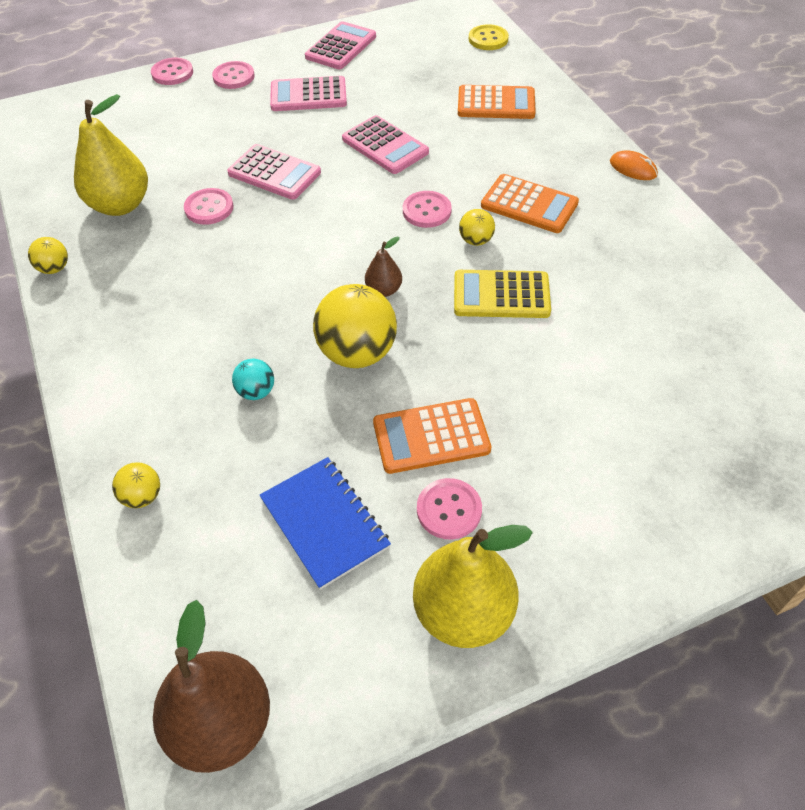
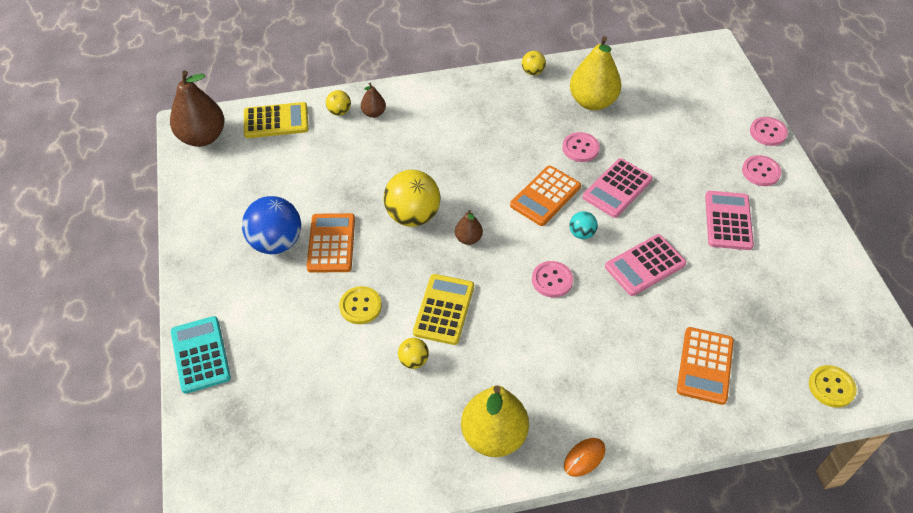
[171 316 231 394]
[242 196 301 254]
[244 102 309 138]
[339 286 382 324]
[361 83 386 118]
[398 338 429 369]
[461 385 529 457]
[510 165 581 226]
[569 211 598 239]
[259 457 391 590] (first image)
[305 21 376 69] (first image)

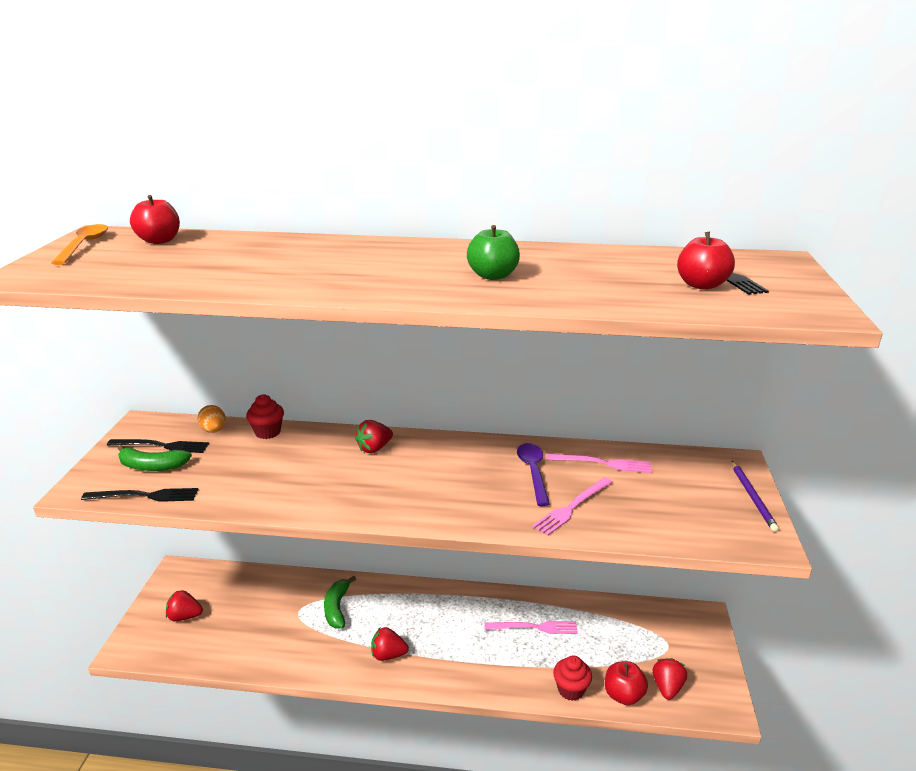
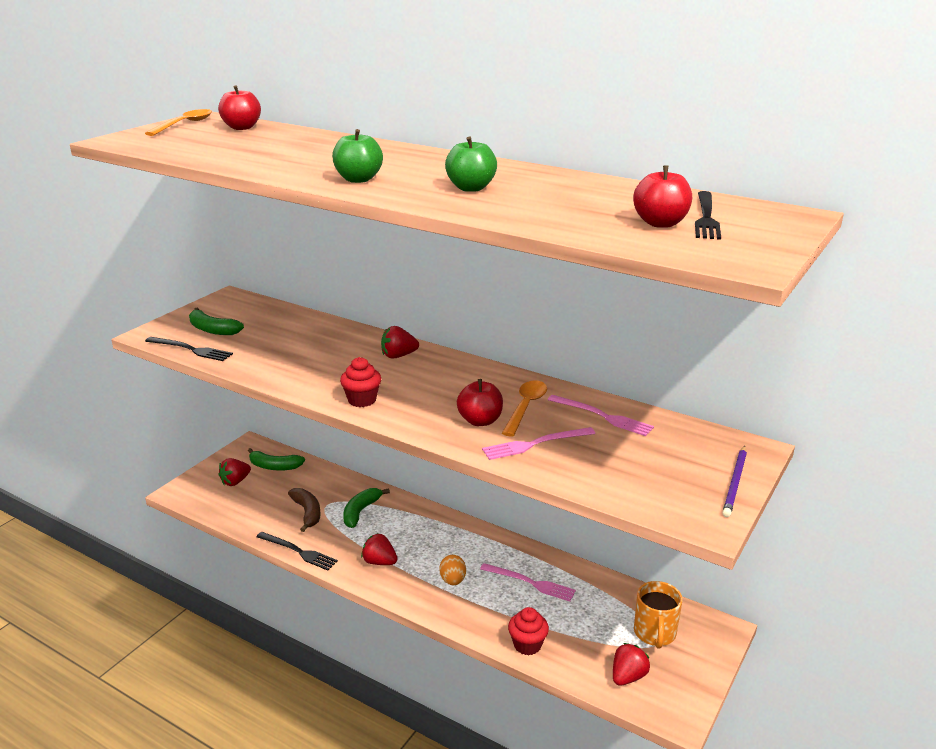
[218 458 251 486]
[248 448 305 471]
[256 532 338 570]
[288 488 321 532]
[332 129 383 183]
[340 357 381 407]
[439 555 466 585]
[457 379 503 426]
[502 380 547 437]
[634 581 682 649]

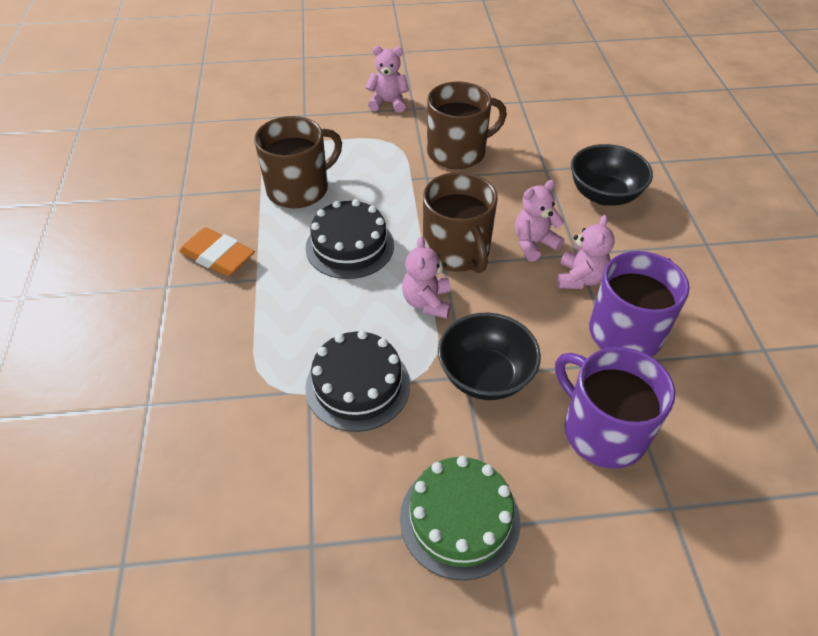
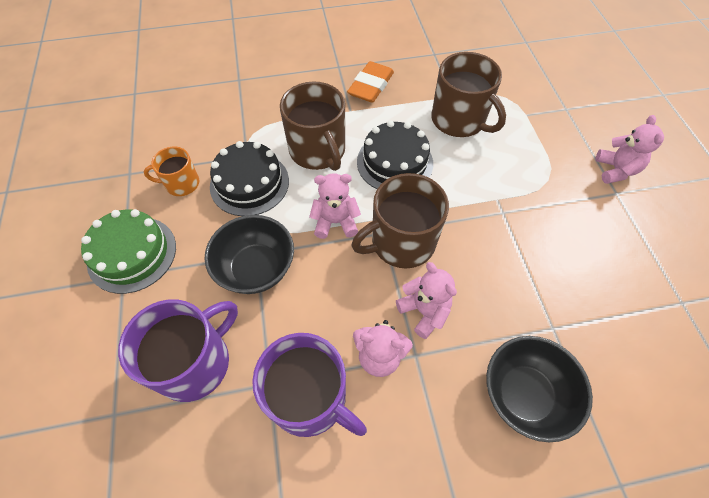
[144 146 199 196]
[280 82 345 171]

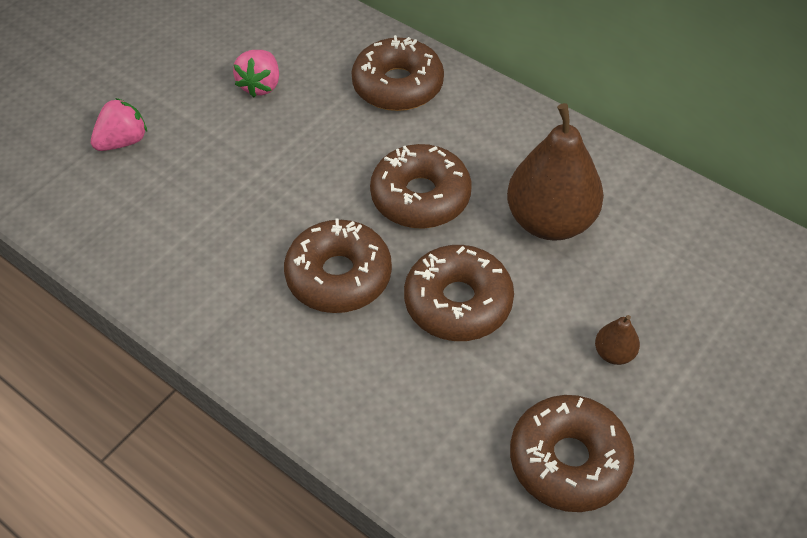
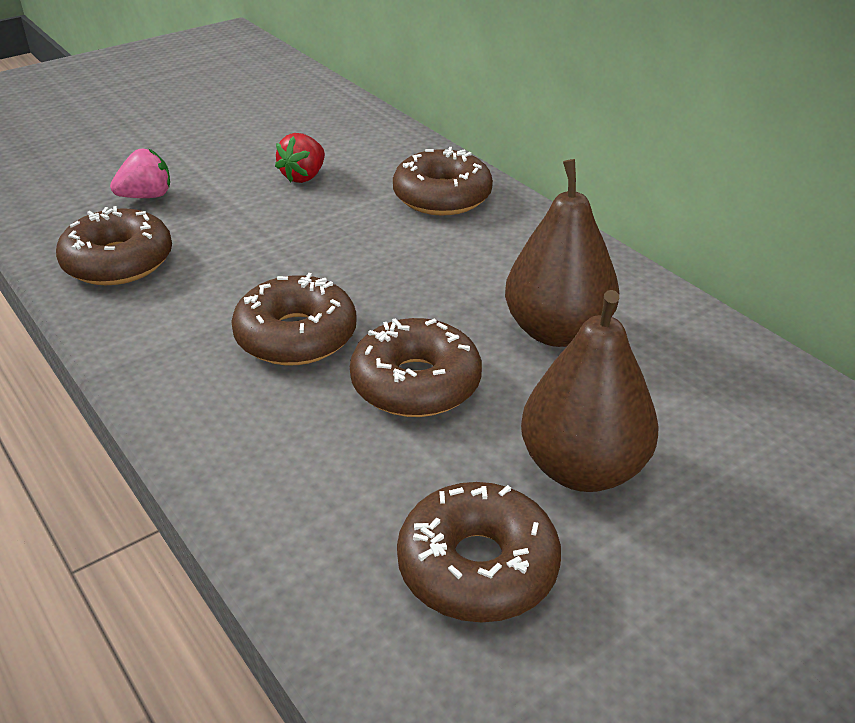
[56 206 172 285]
[275 133 325 183]
[521 290 659 492]

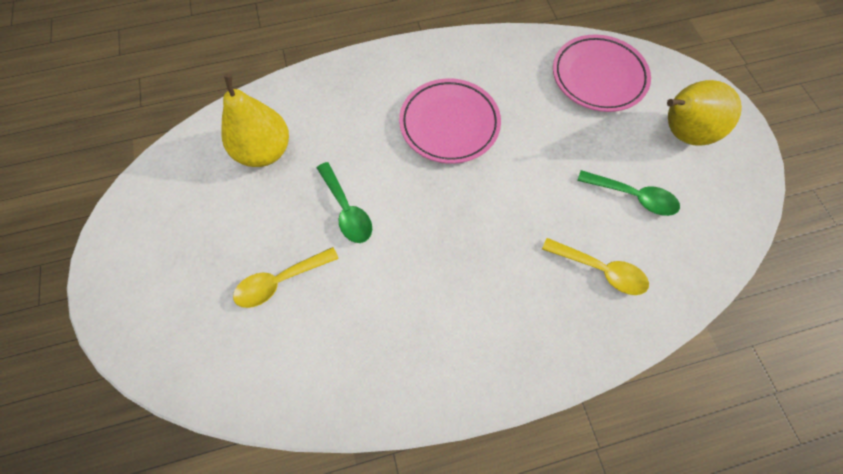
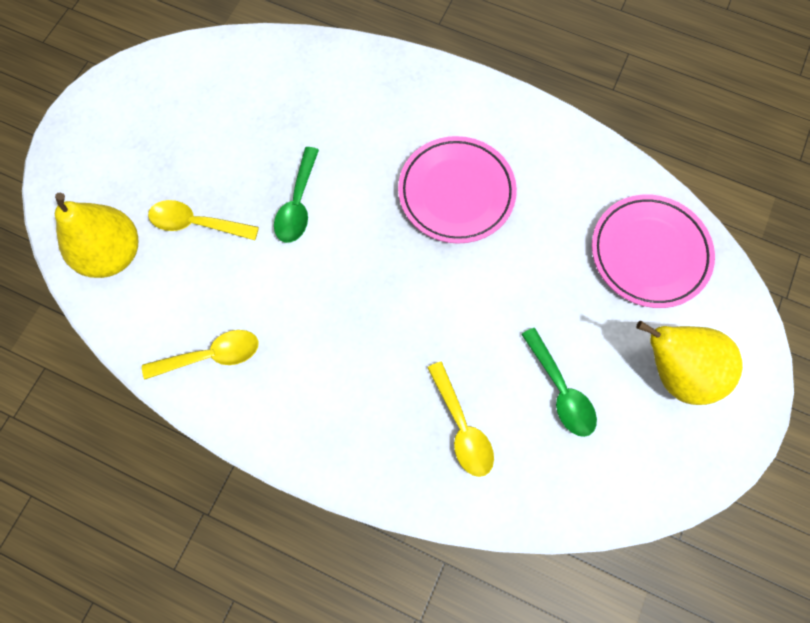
[55 193 138 278]
[142 330 258 379]

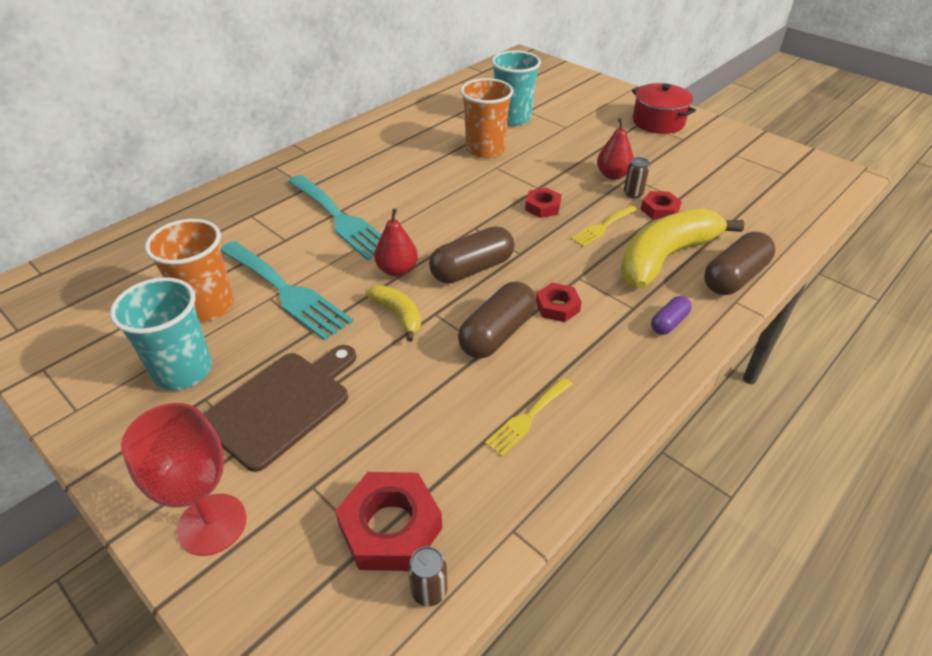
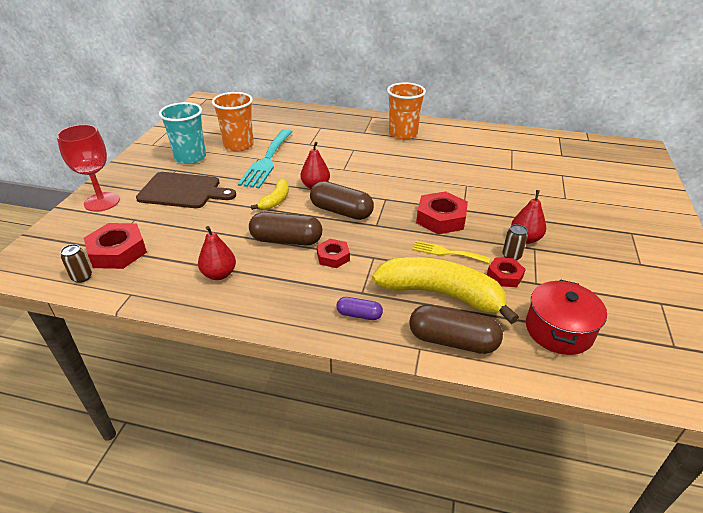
[198 226 236 280]
[387 82 426 140]
[416 191 468 234]
[526 279 607 355]
[288 175 381 261] (first image)
[491 50 541 126] (first image)

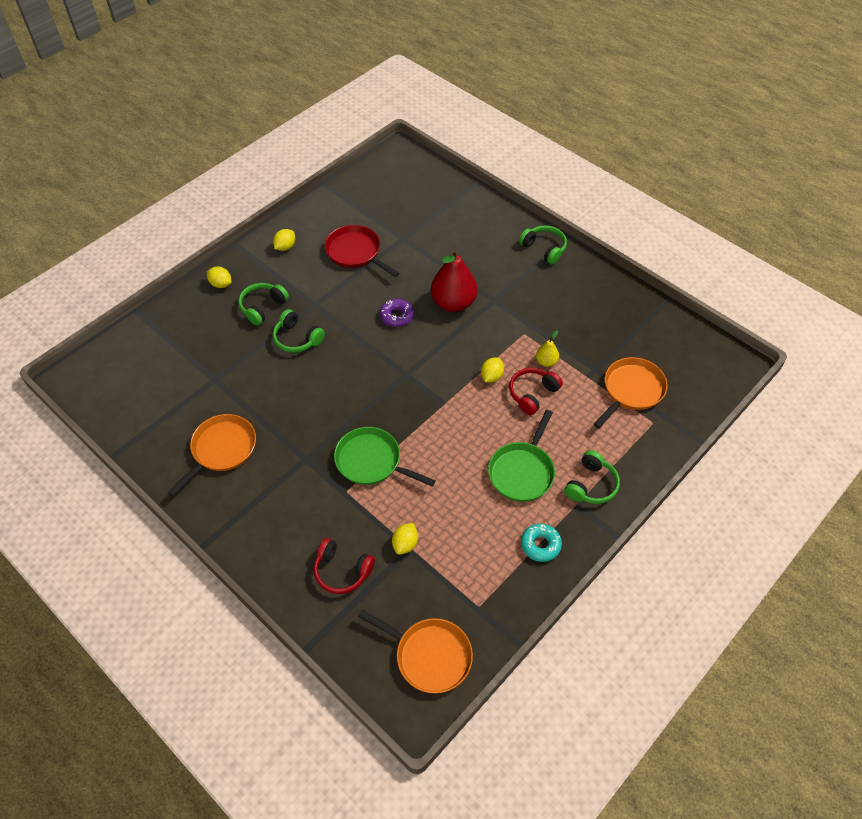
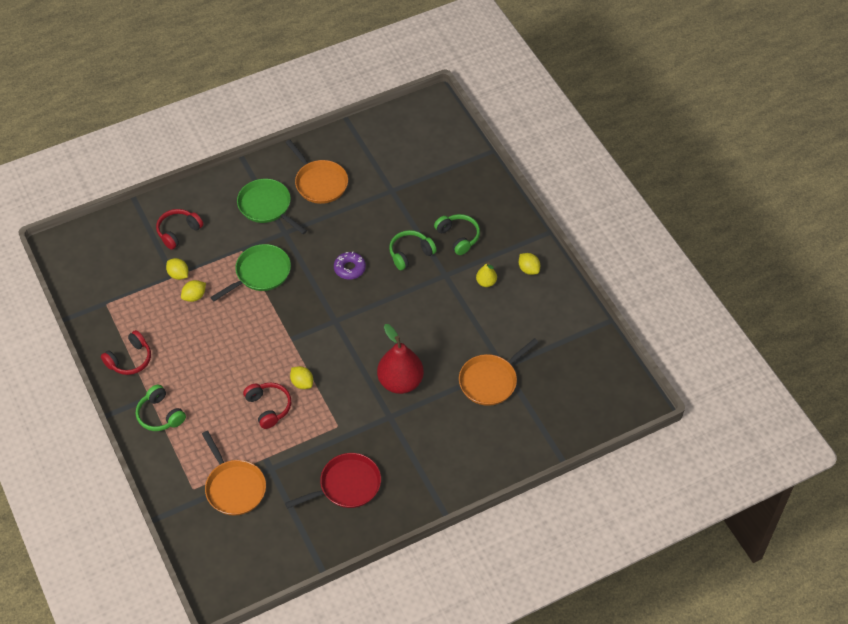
[101 330 151 375]
[181 280 206 302]
[237 179 307 234]
[285 453 381 509]
[334 251 366 280]
[459 338 539 406]
[476 262 497 287]
[519 225 567 265] (first image)

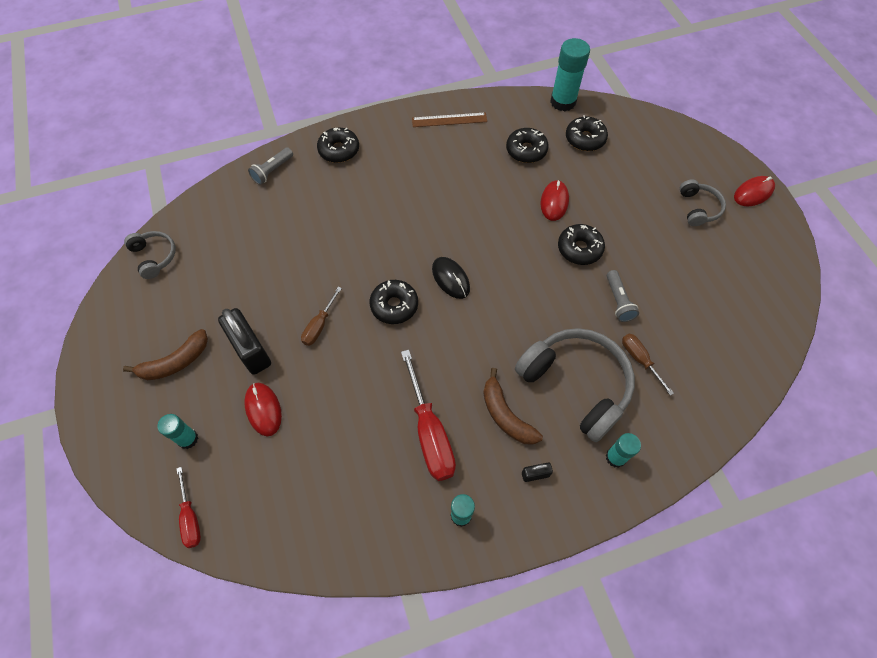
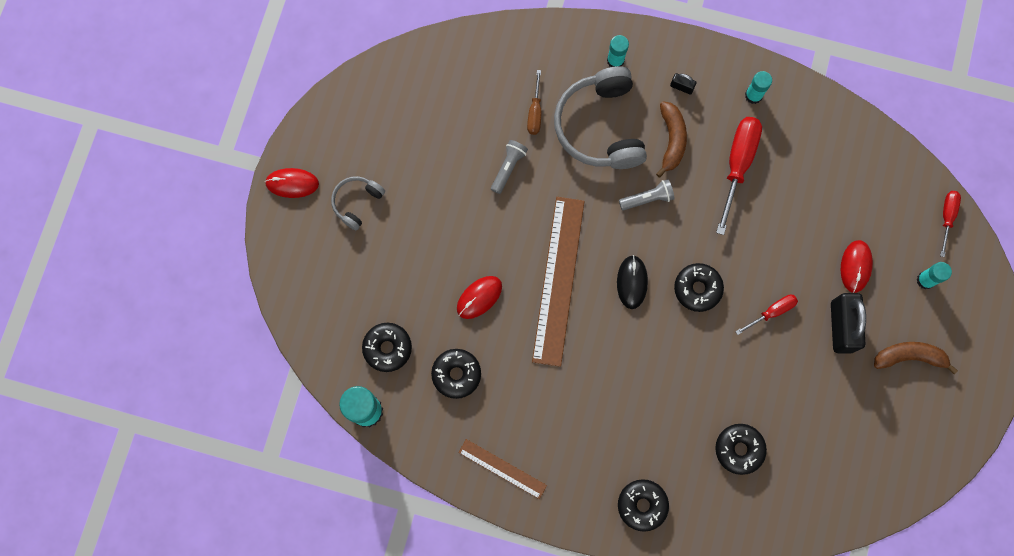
[532 197 585 367]
[619 179 675 211]
[715 424 767 475]
[735 295 798 335]
[124 231 176 279] (first image)

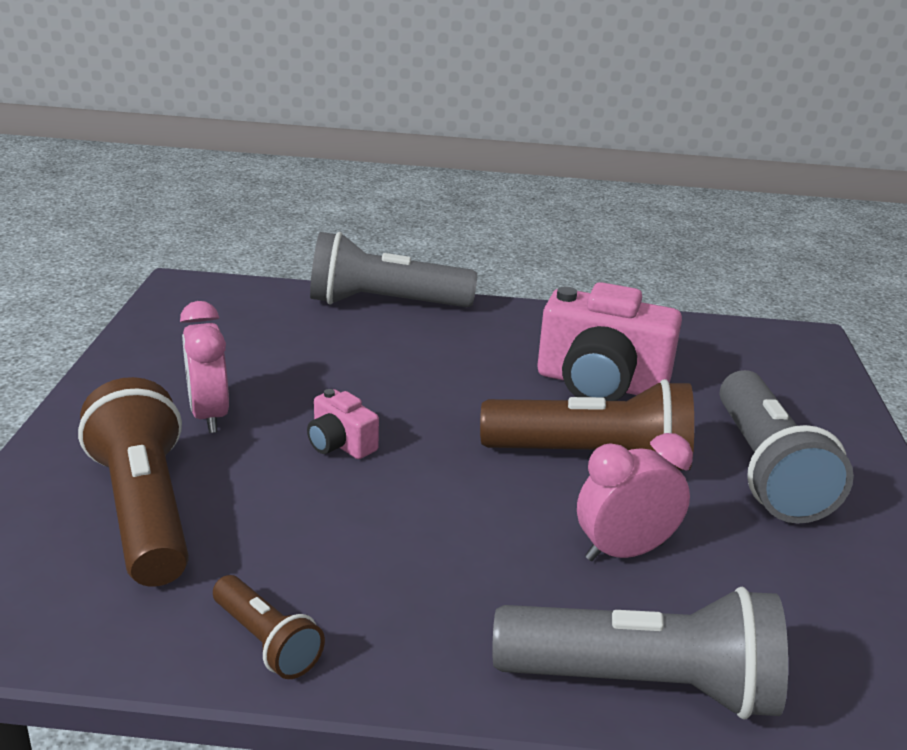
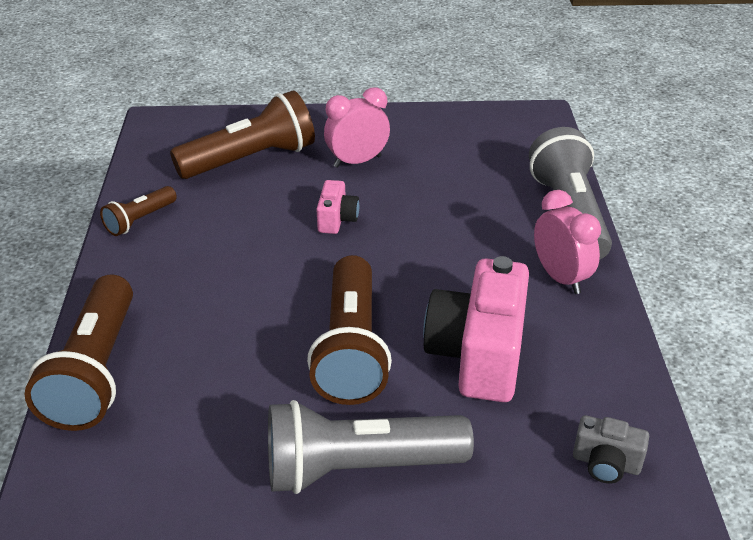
[25 274 133 431]
[316 180 359 234]
[534 190 601 294]
[573 415 649 483]

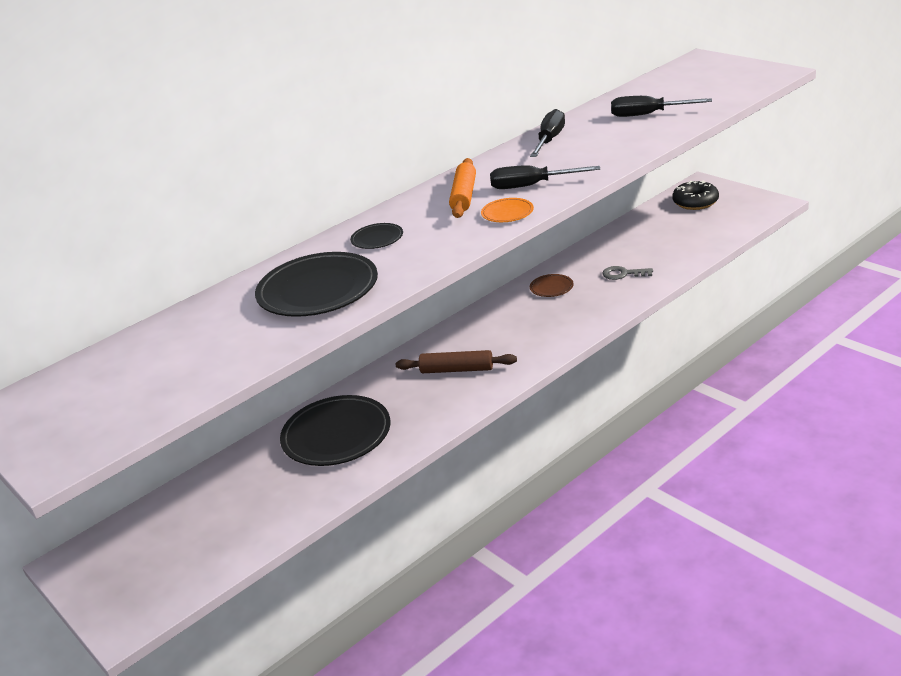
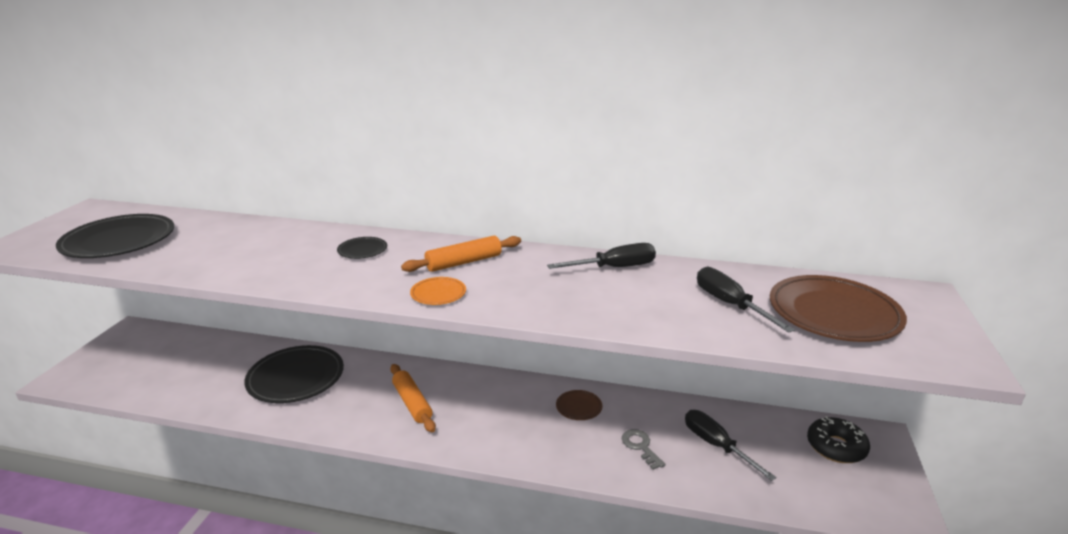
[56 214 174 258]
[390 364 436 432]
[685 410 777 481]
[770 275 907 342]

